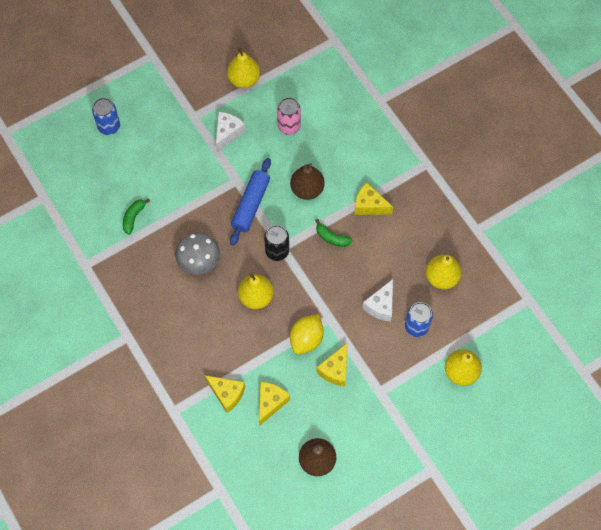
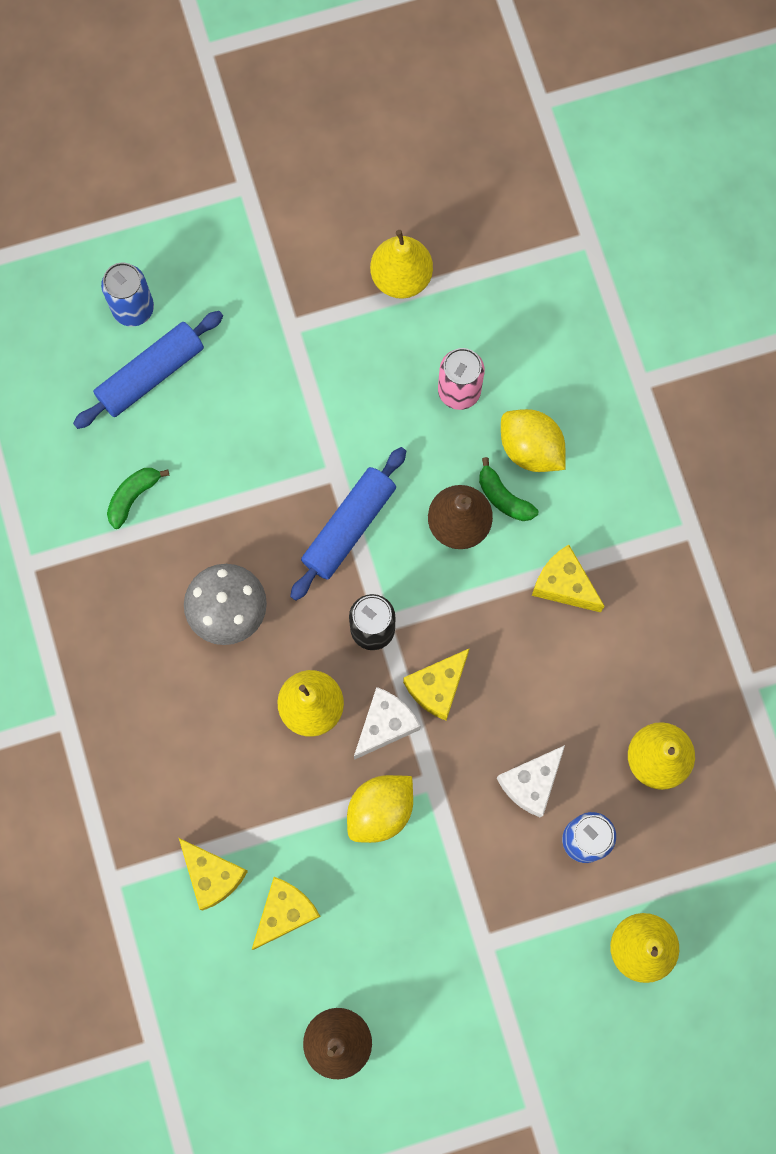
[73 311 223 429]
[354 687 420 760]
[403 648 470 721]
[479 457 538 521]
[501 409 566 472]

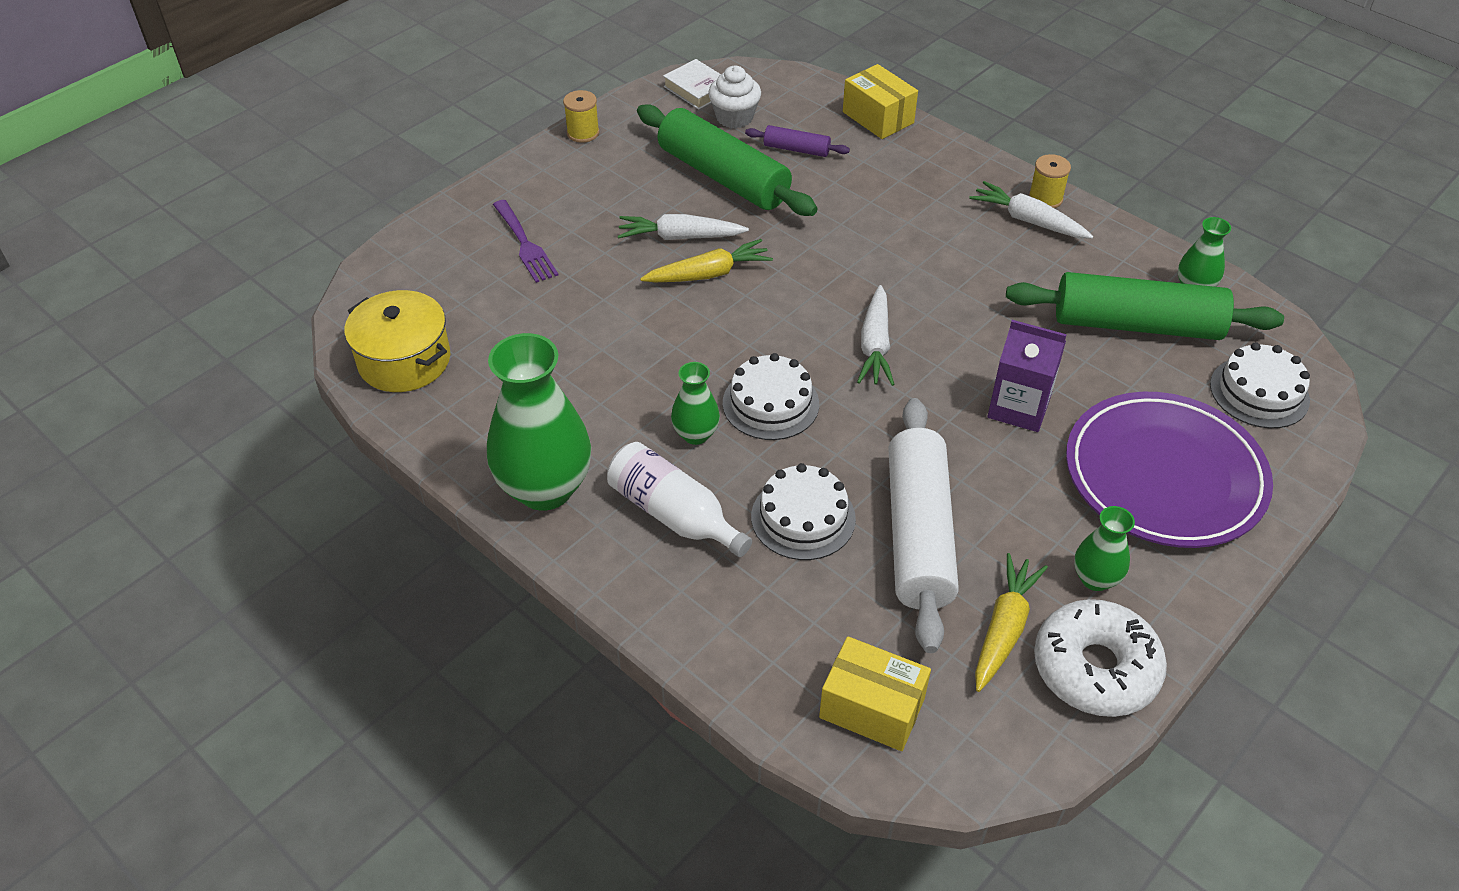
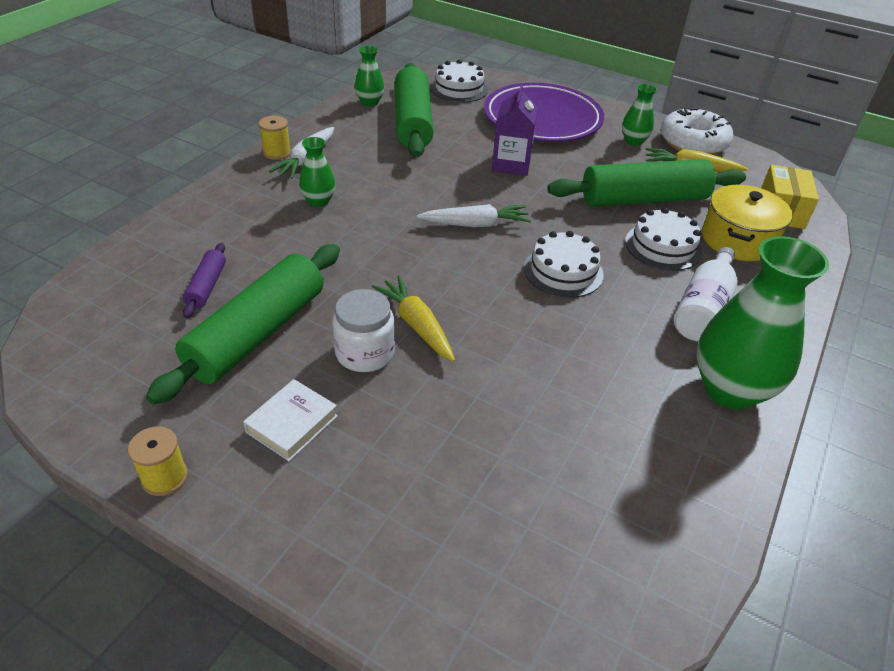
[243 379 338 461]
[299 137 336 207]
[332 289 395 372]
[548 159 746 207]
[702 185 793 261]
[493 200 558 283] (first image)
[708 66 761 128] (first image)
[843 64 918 139] (first image)

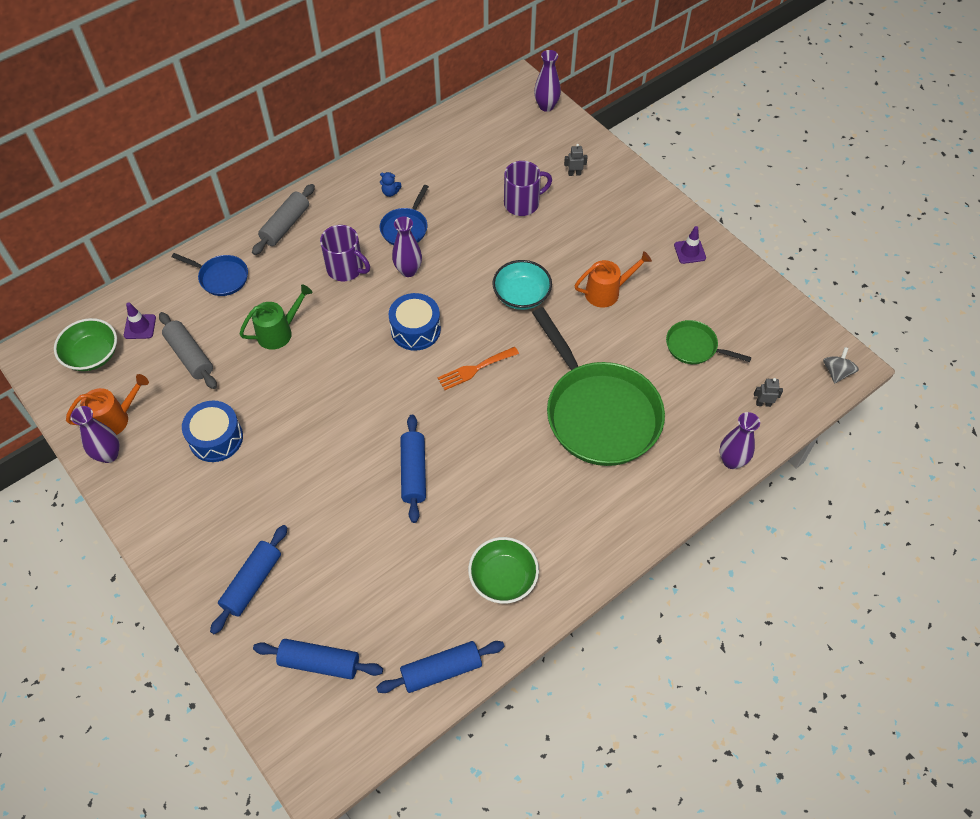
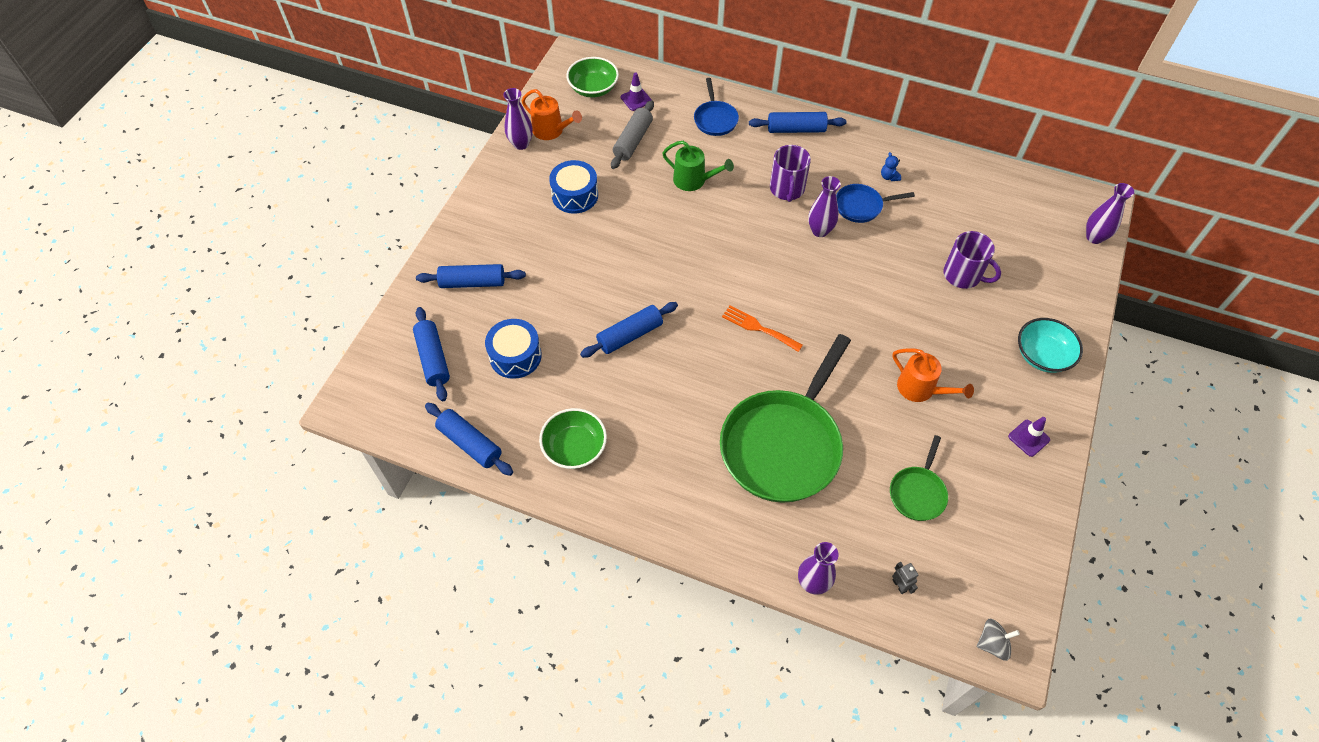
[485 319 542 379]
[749 112 846 133]
[890 435 948 521]
[1018 318 1083 373]
[564 144 588 176] (first image)

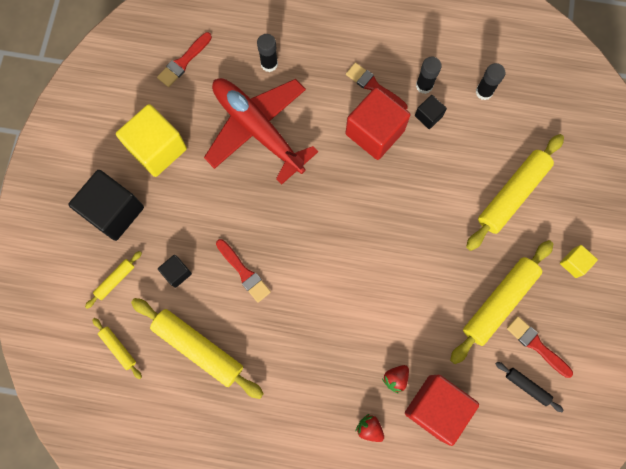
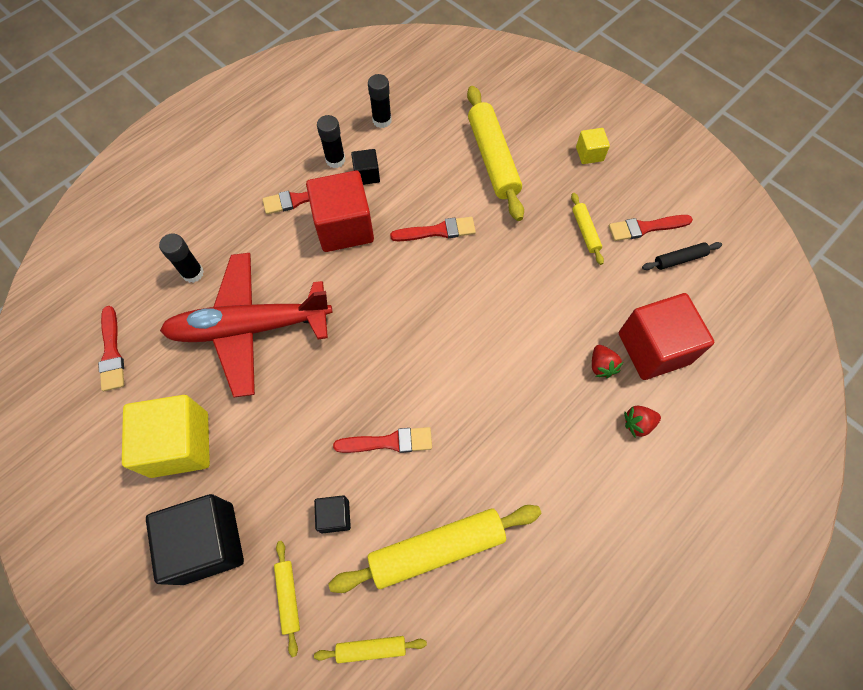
[390 217 476 241]
[571 193 604 265]

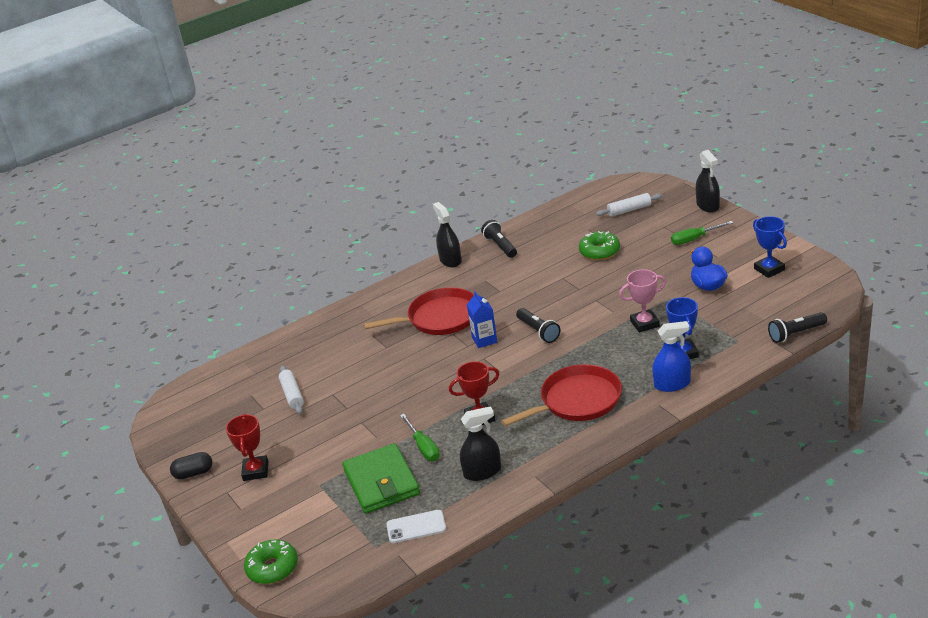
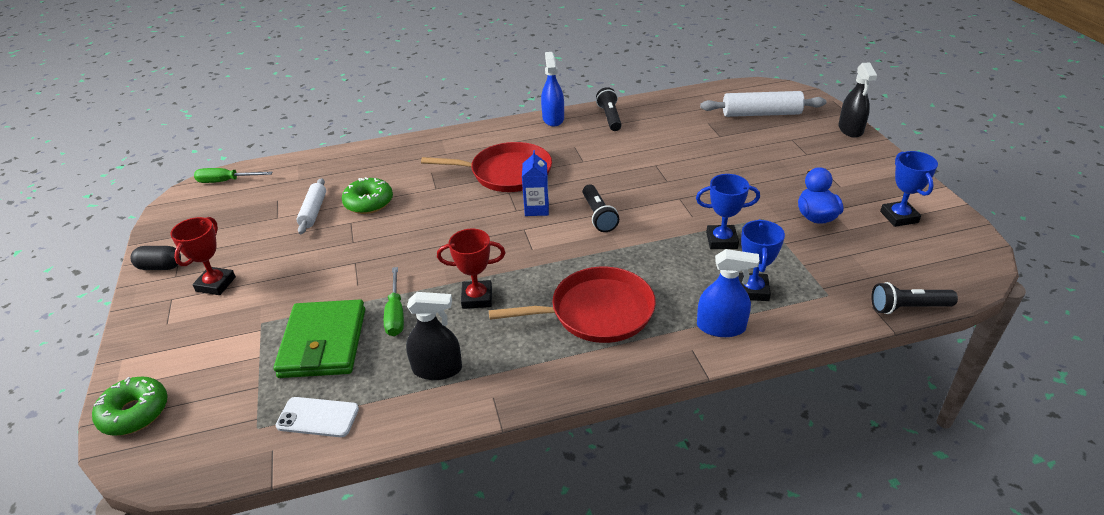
[194 168 272 183]
[342 177 393 214]
[541 52 564 126]
[696 174 760 249]
[700 91 826 117]

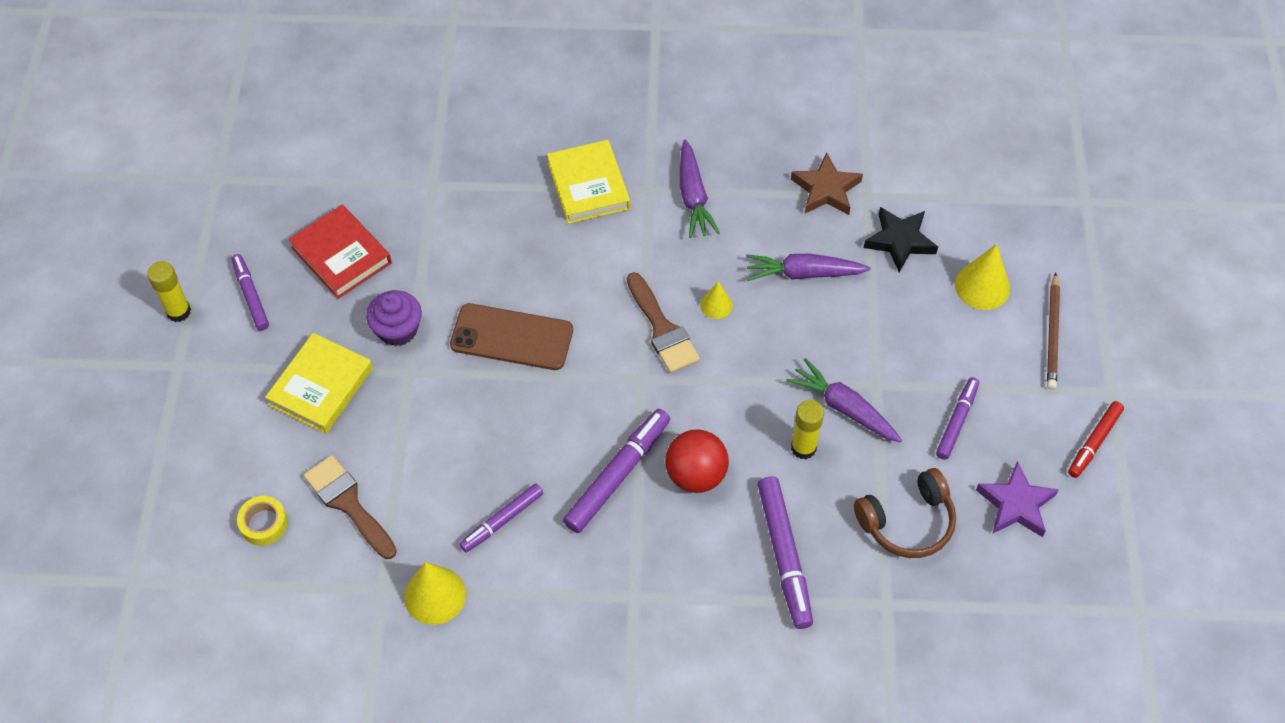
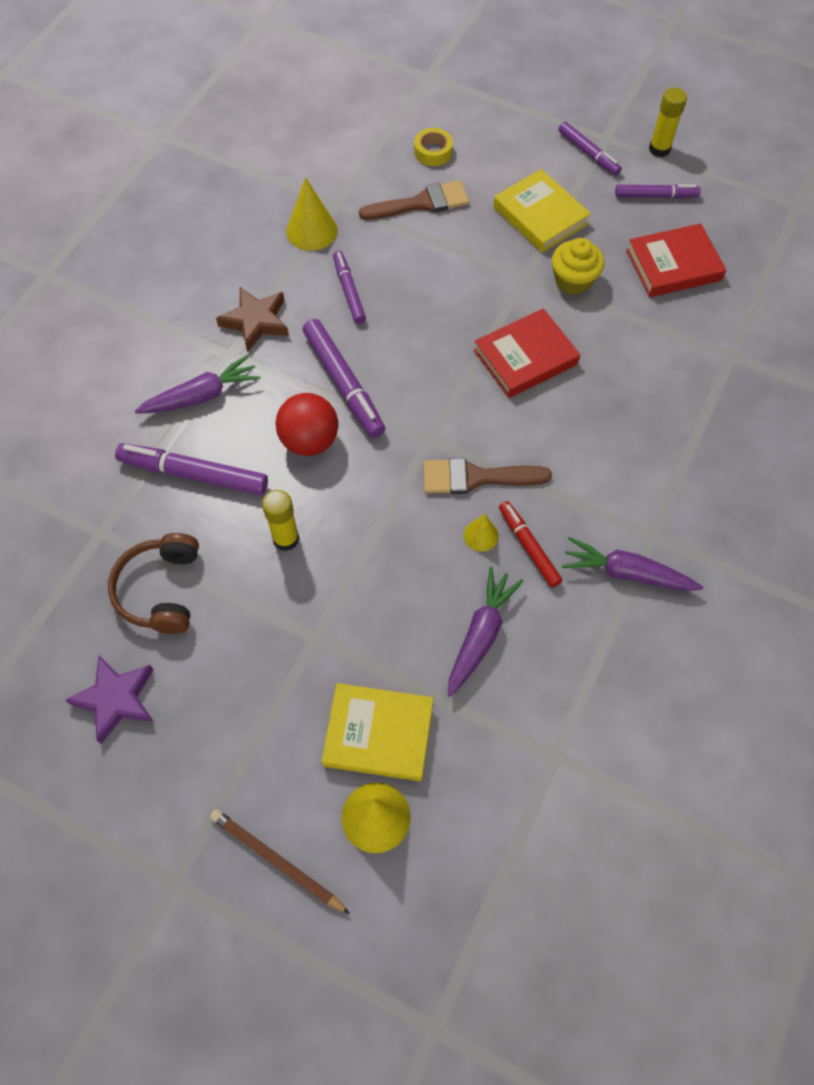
[135 354 261 414]
[216 287 289 352]
[322 683 433 781]
[474 308 580 398]
[499 501 562 587]
[552 238 604 295]
[558 122 622 175]
[863 207 938 272] (first image)

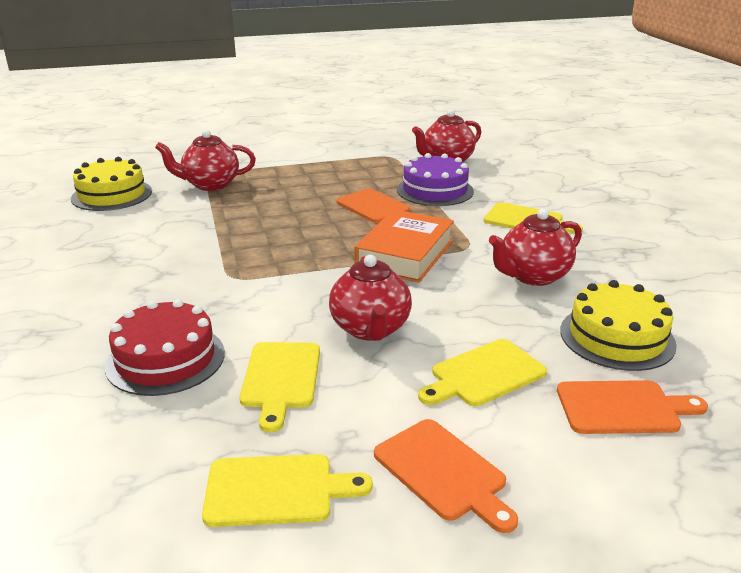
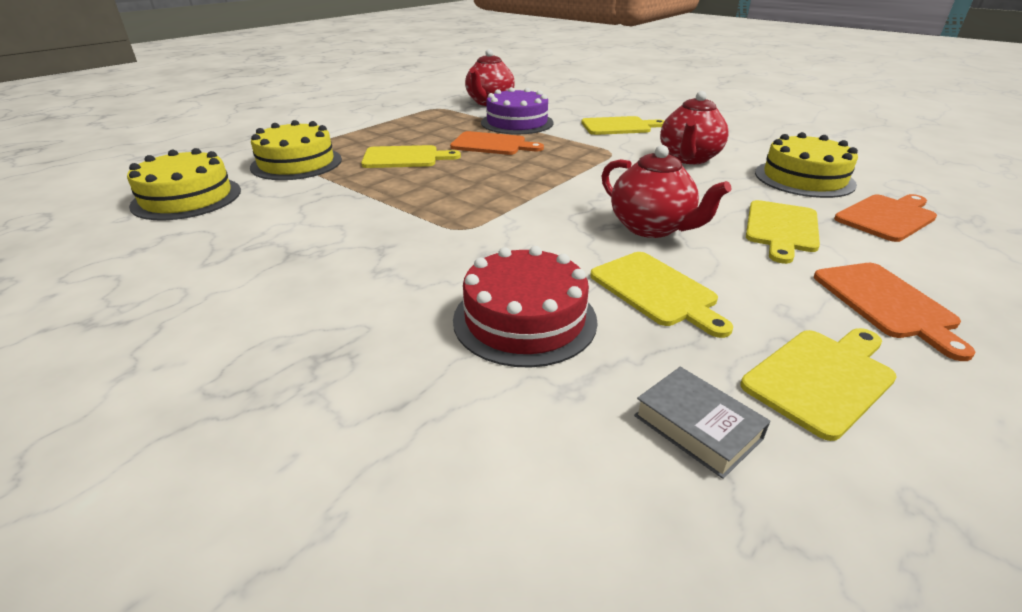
[250 120 342 180]
[361 145 461 168]
[634 367 771 479]
[814 263 975 361]
[355 209 454 283] (first image)

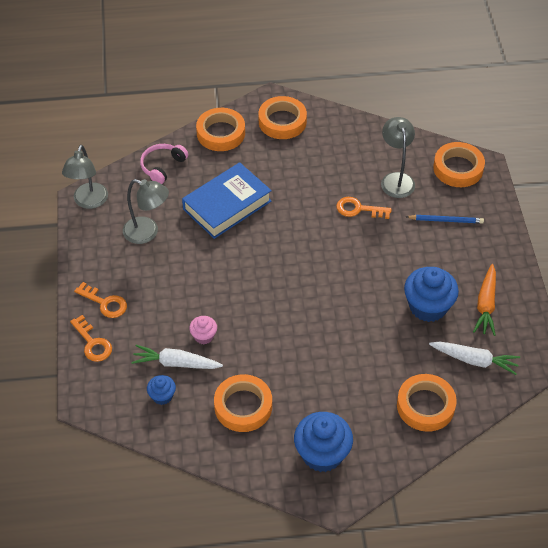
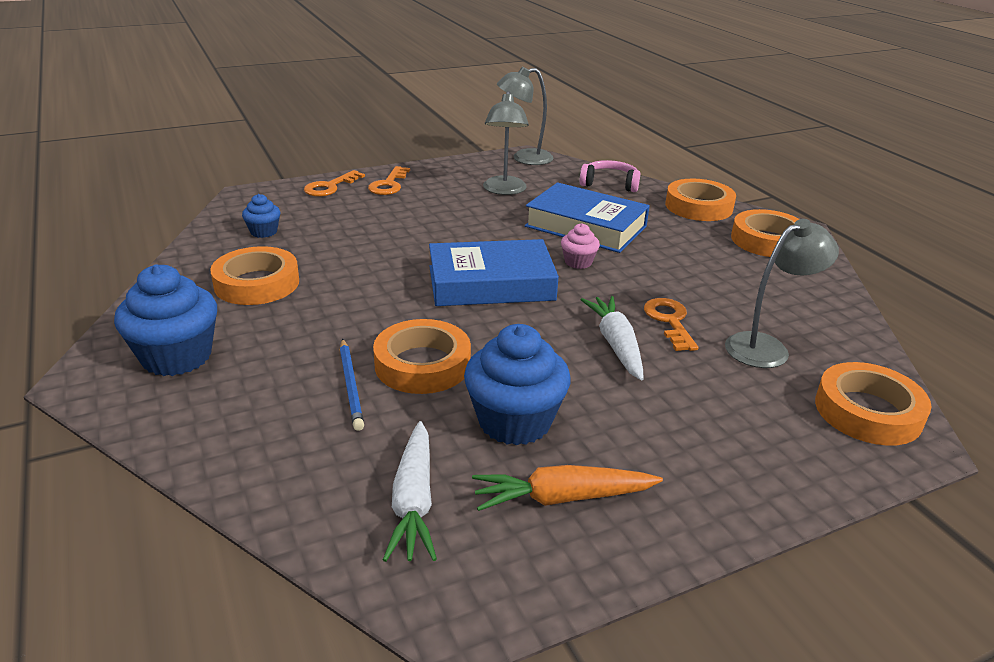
[340 339 364 431]
[373 319 471 394]
[429 239 559 306]
[561 223 600 269]
[581 296 644 381]

